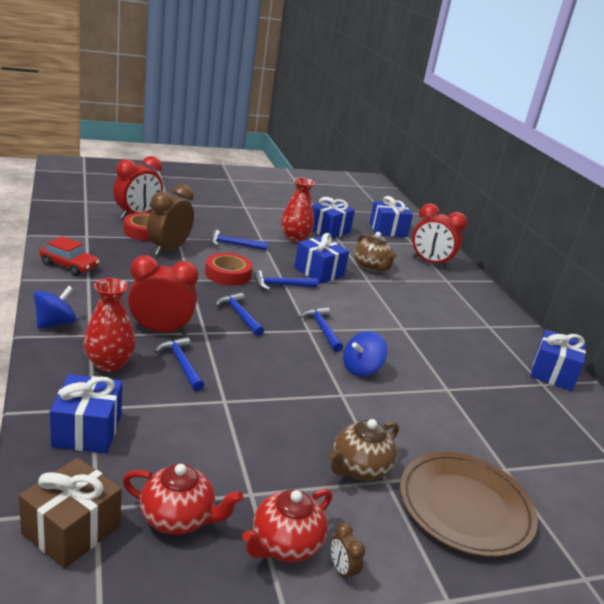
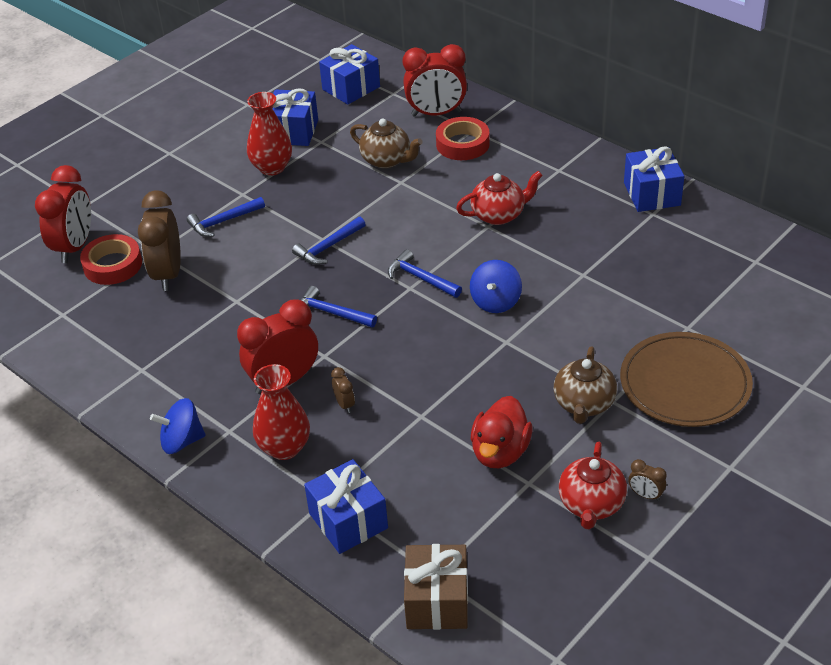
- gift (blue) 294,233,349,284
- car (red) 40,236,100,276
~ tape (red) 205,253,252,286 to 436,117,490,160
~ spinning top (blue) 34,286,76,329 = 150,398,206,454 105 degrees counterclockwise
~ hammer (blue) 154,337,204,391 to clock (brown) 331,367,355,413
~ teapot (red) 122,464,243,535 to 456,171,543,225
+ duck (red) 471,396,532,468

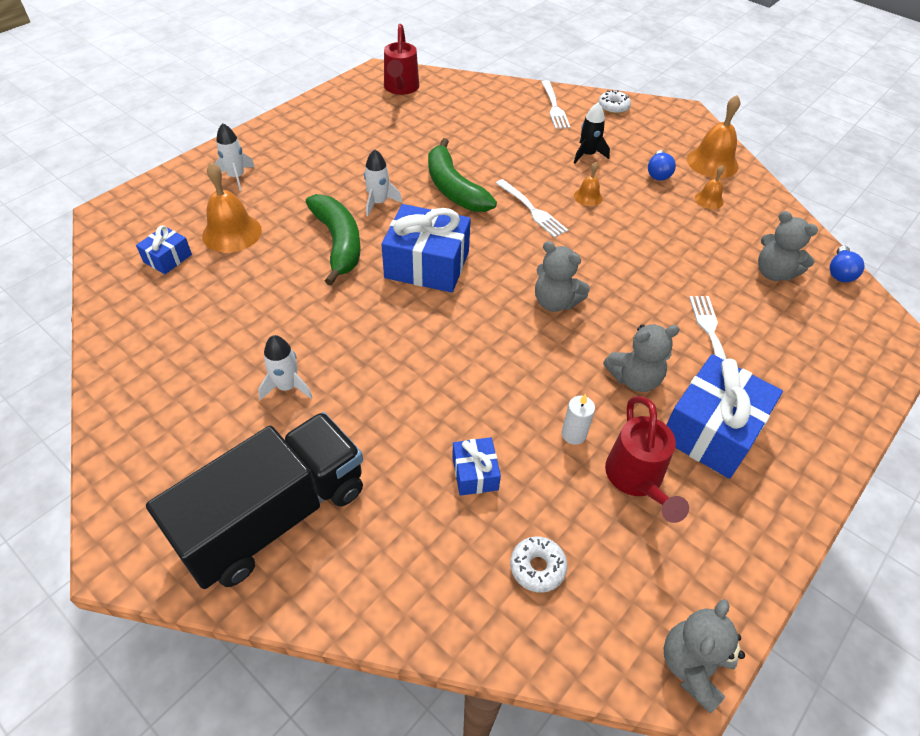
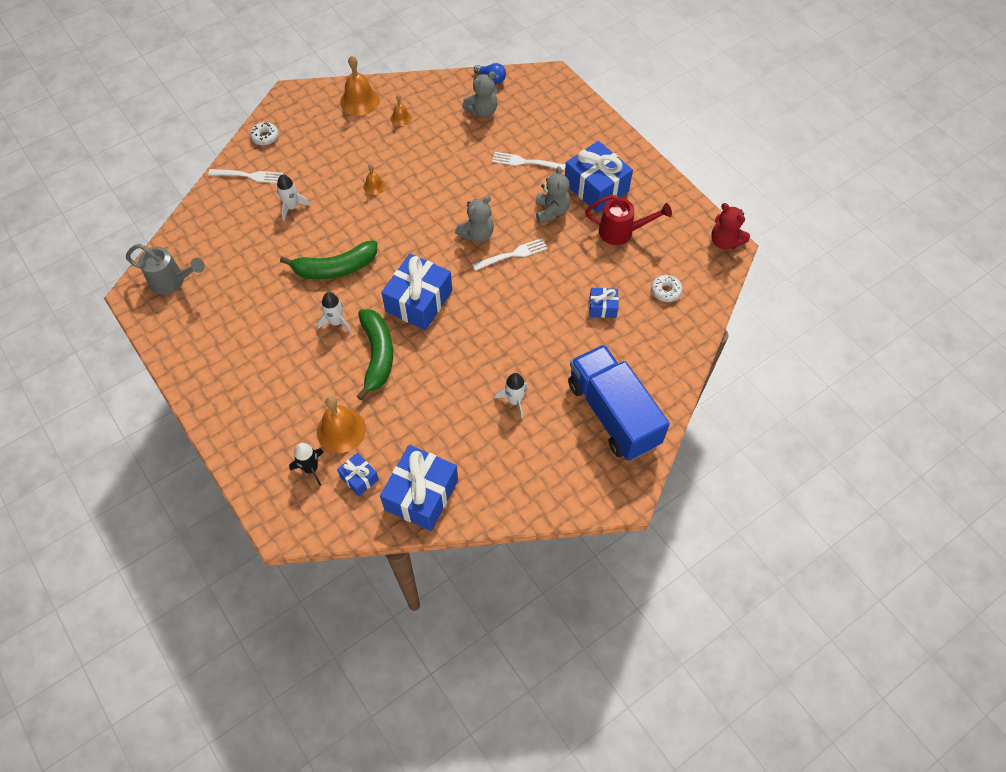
~ watering can (red) 384,24,419,95 to watering can (grey) 126,244,205,295
~ rocket (black) 574,103,610,164 to 289,443,324,486
~ rocket (white) 215,123,255,191 to 277,174,310,220
- light bulb (blue) 648,150,676,181
~ fork (white) 496,179,568,238 to 472,238,548,271
~ banana (green) 306,194,361,286 = 357,309,393,400 90 degrees clockwise
- candle (white) 562,394,595,445
~ truck (black) 146,412,363,589 to truck (blue) 568,344,670,461
~ teddy bear (grey) 664,599,745,714 to teddy bear (red) 711,203,750,250
+ gift (blue) 380,445,458,531

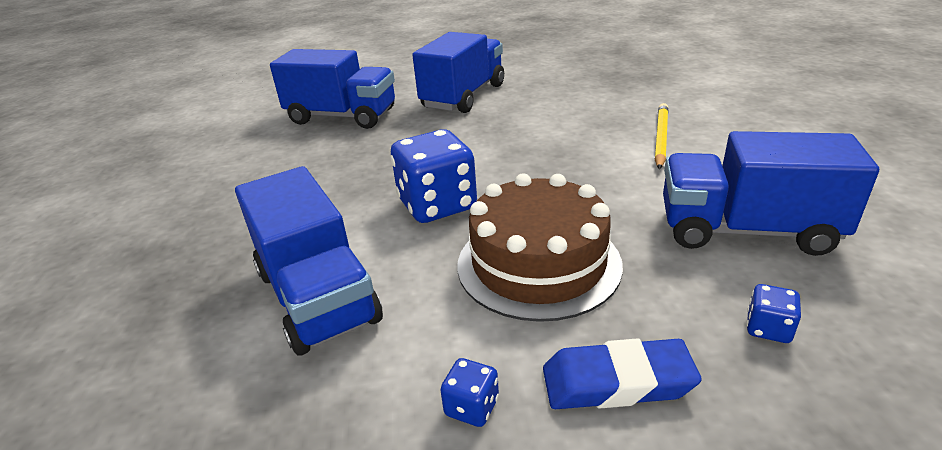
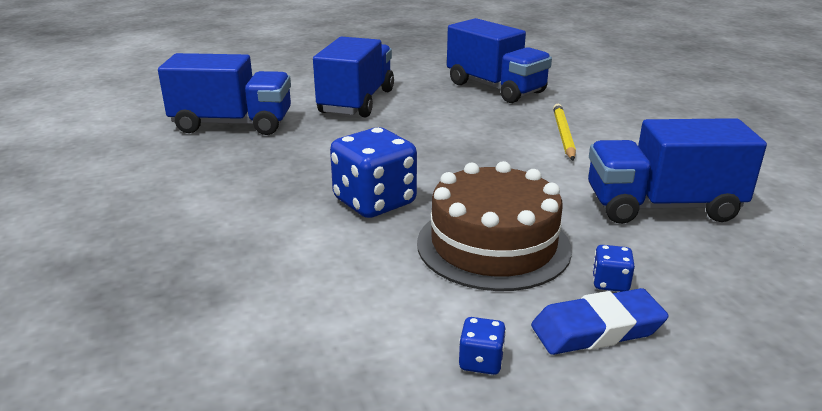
~ truck (blue) 235,166,383,356 to 447,18,552,103
~ dice (blue) 747,284,801,343 to 592,245,635,292

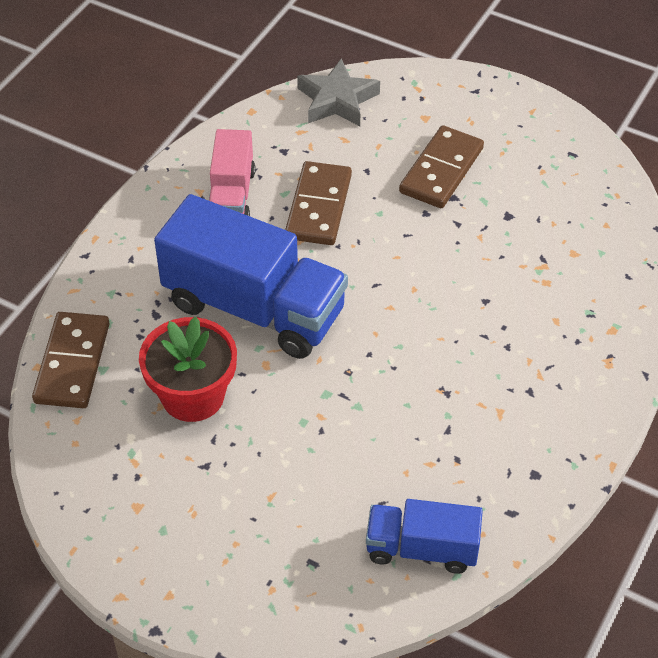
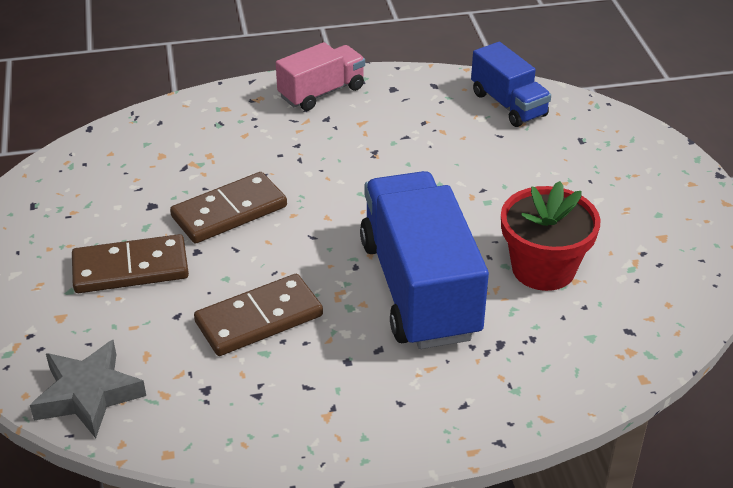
~ truck (pink) 209,129,255,216 to 276,42,365,111
~ domino (brown) 32,312,110,408 to 170,172,287,244

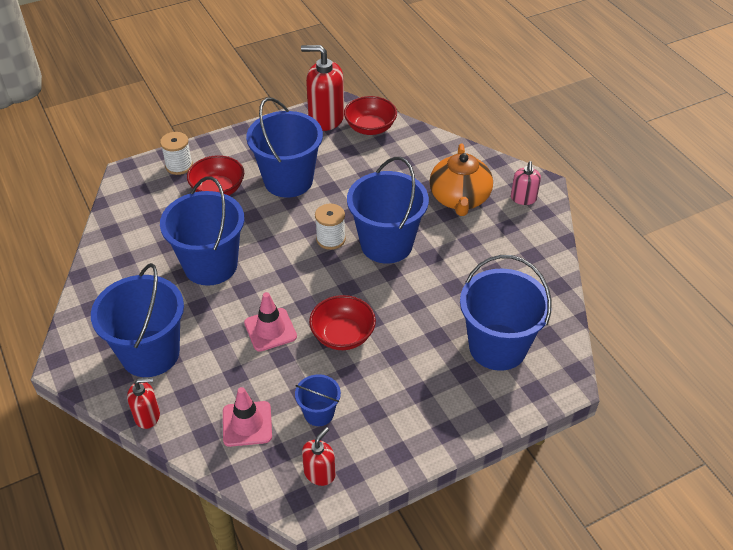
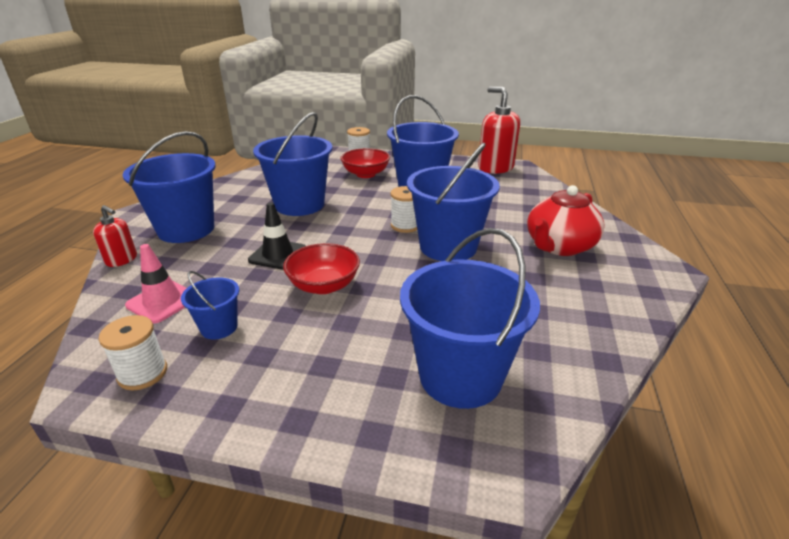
- bowl (red) 344,96,397,135
~ teapot (orange) 429,144,493,216 to teapot (red) 527,185,605,256
- soap dispenser (pink) 511,161,541,205
~ traffic cone (pink) 244,292,297,352 to traffic cone (black) 248,202,306,270
~ soap dispenser (red) 302,427,335,486 to spool (white) 98,315,167,391

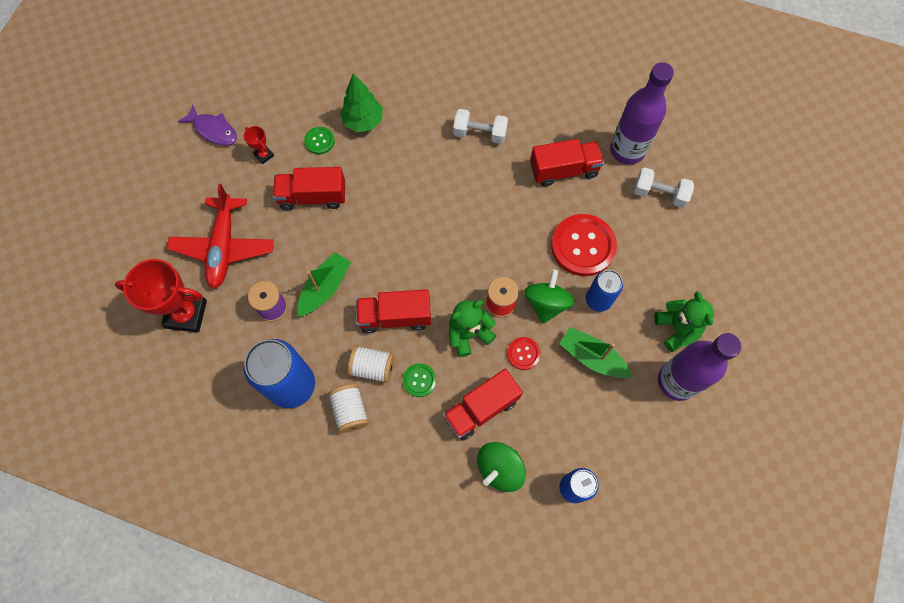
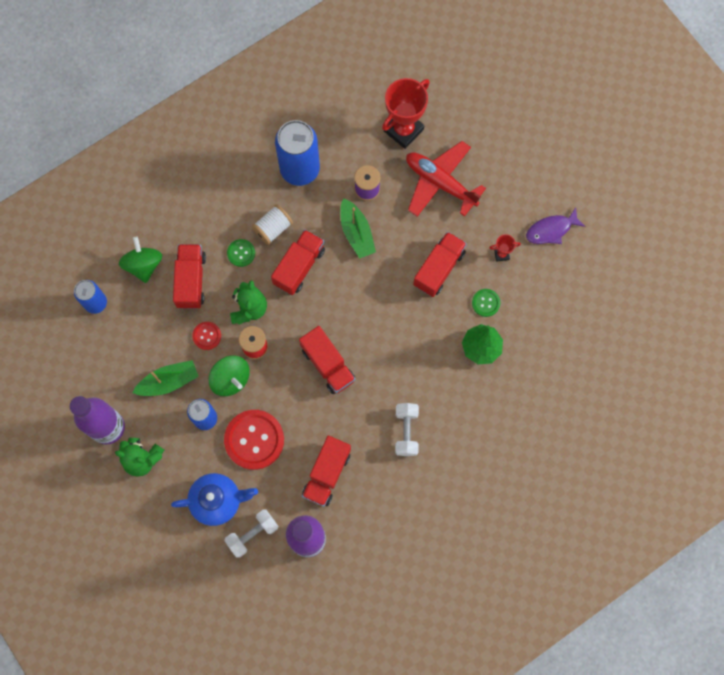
~ dumbbell (white) 453,109,508,144 = 395,403,419,456 45 degrees counterclockwise
- spool (white) 328,384,369,433
+ truck (red) 299,326,355,394
+ teapot (blue) 171,473,258,526

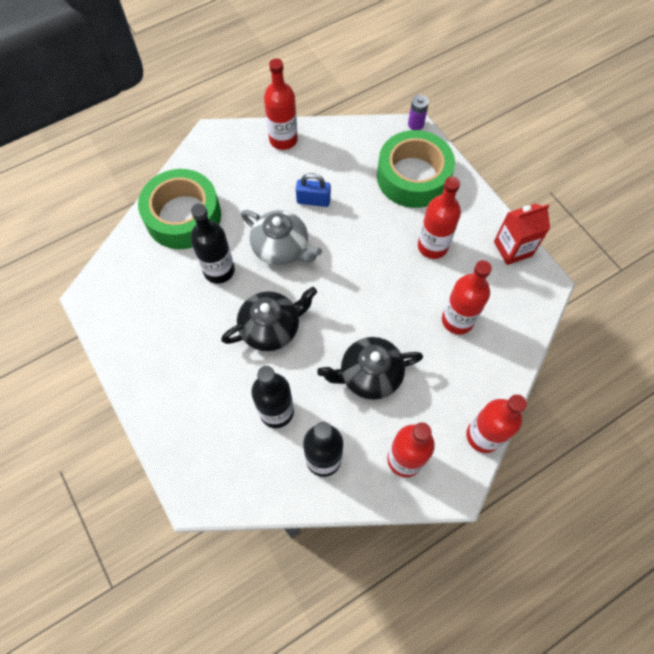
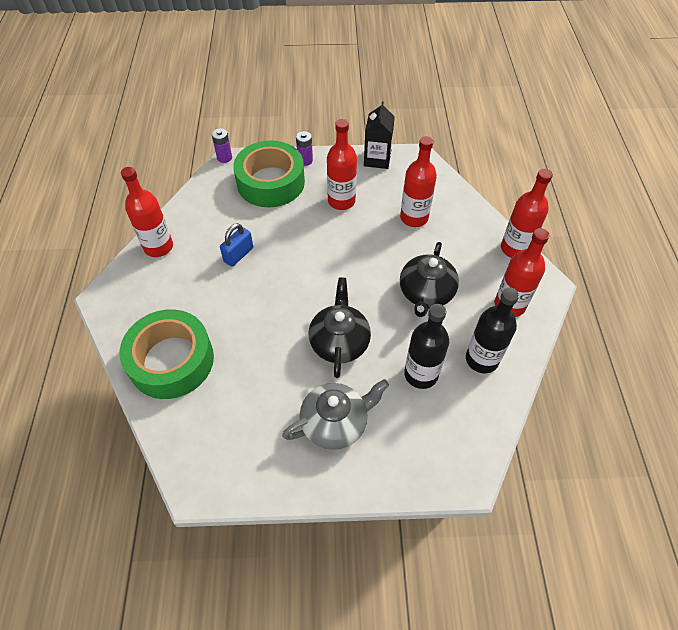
- bottle (black) 190,204,235,284
~ carton (red) 494,204,550,265 to carton (black) 364,101,395,169
~ teapot (grey) 241,210,322,266 to 282,379,389,450
+ battery (purple) 296,131,313,166

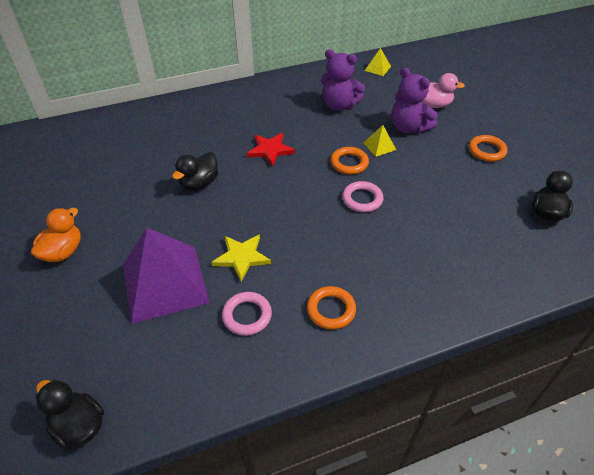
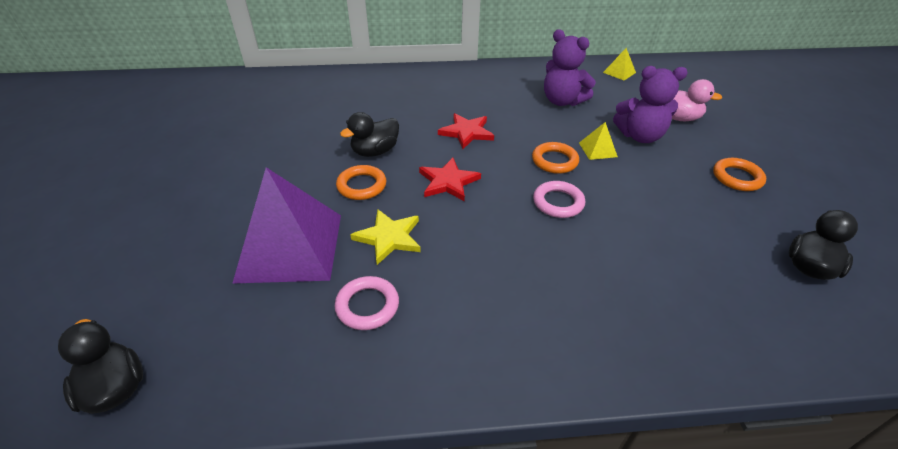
~ teddy bear (purple) 392,68,437,134 = 613,66,688,143 60 degrees counterclockwise
- duck (orange) 31,208,81,262
~ ring (orange) 307,286,356,329 to 336,165,386,200
+ star (red) 419,158,481,201

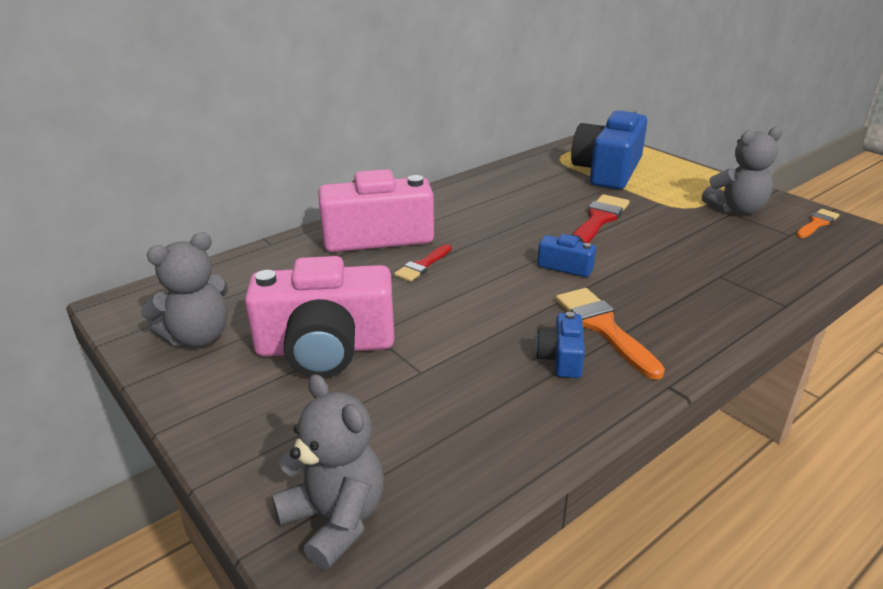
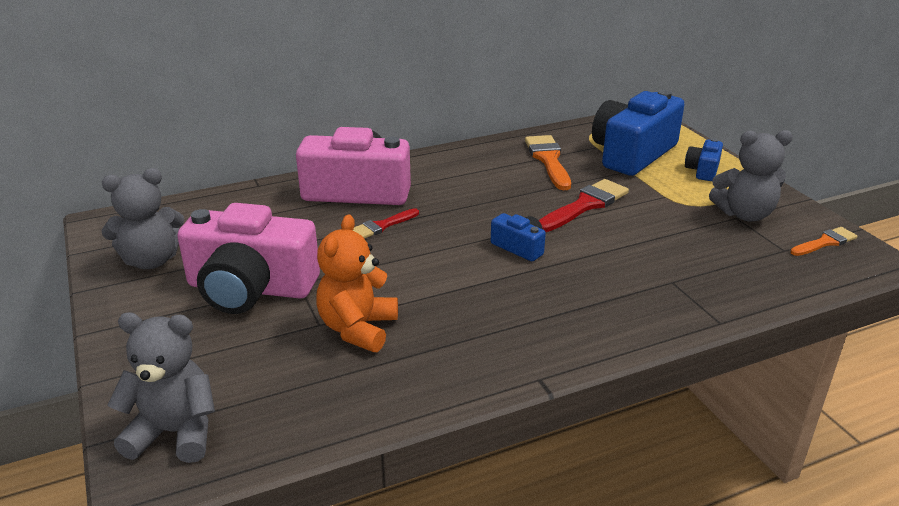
~ brush (orange) 556,288,665,380 to 525,135,571,190
~ camera (blue) 536,311,585,378 to 685,138,723,181
~ teddy bear (grey) 272,374,384,571 = 108,312,215,463 60 degrees counterclockwise
+ teddy bear (orange) 316,214,398,352

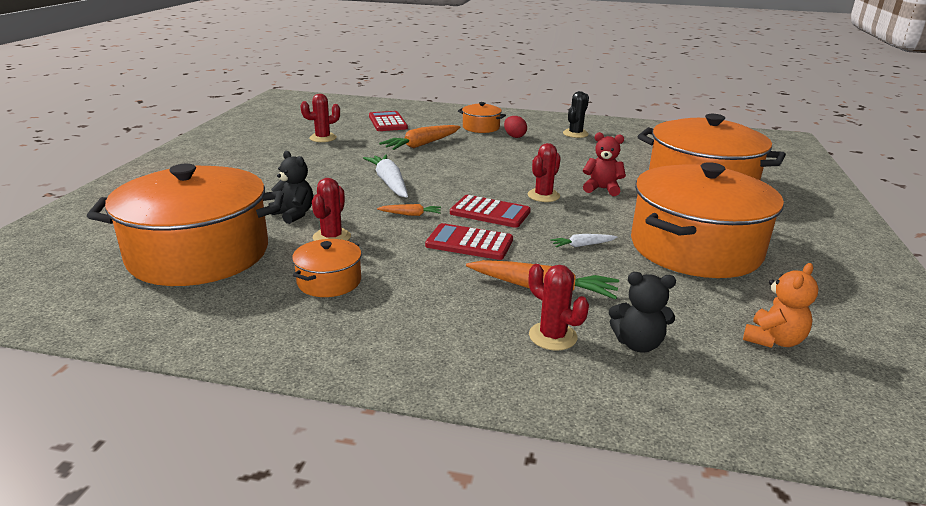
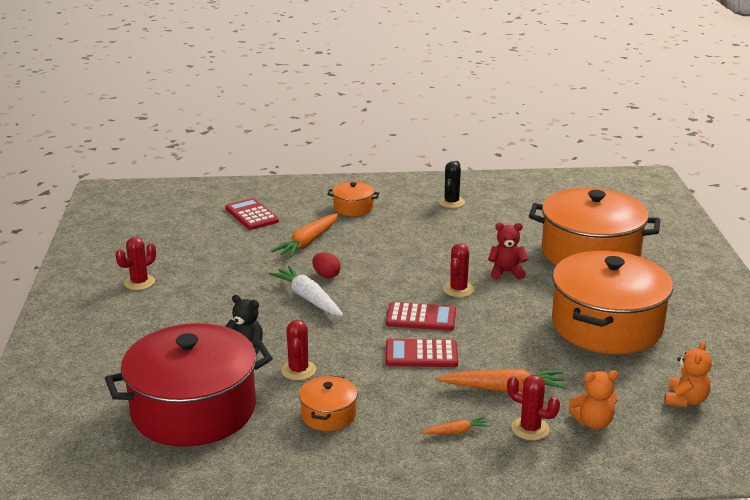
~ cactus (red) 300,94,340,142 to 116,237,156,290
~ egg (red) 504,116,527,138 to 312,253,341,278
~ pot (orange) 87,164,284,286 to pot (red) 105,323,273,447
~ carrot (orange) 377,204,441,216 to 421,417,490,434
- carrot (white) 550,234,617,247
~ teddy bear (black) 609,272,676,353 to teddy bear (orange) 568,370,618,429

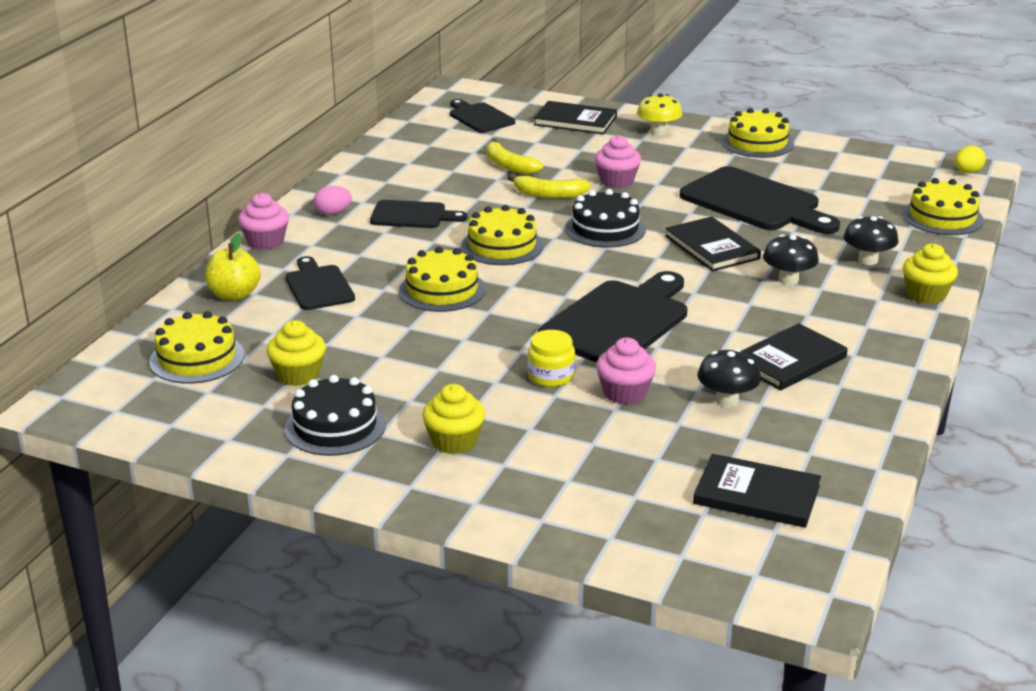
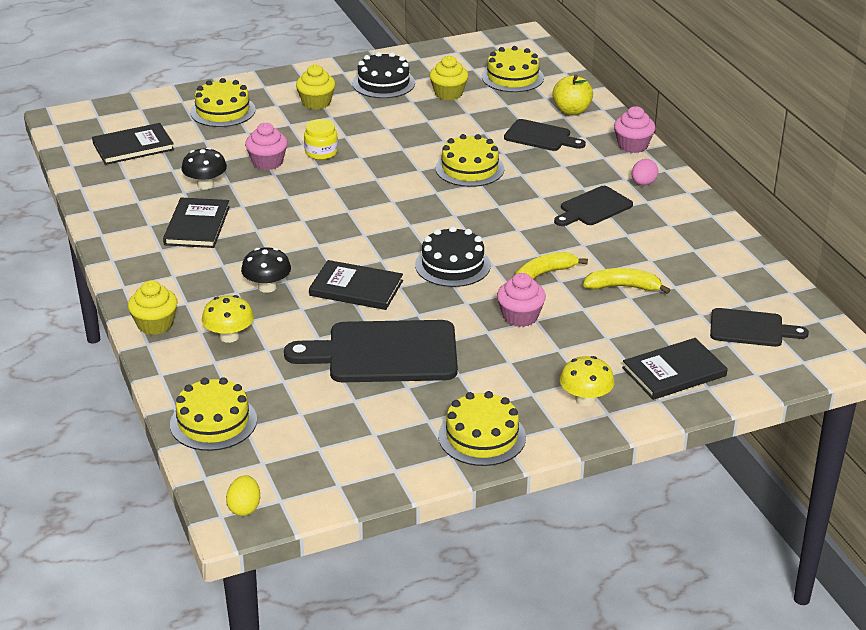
~ cake (yellow) 461,205,543,265 to 190,78,256,127
~ mushroom (black) 844,216,898,265 to mushroom (yellow) 202,295,254,343
- cutting board (black) 538,271,687,363

